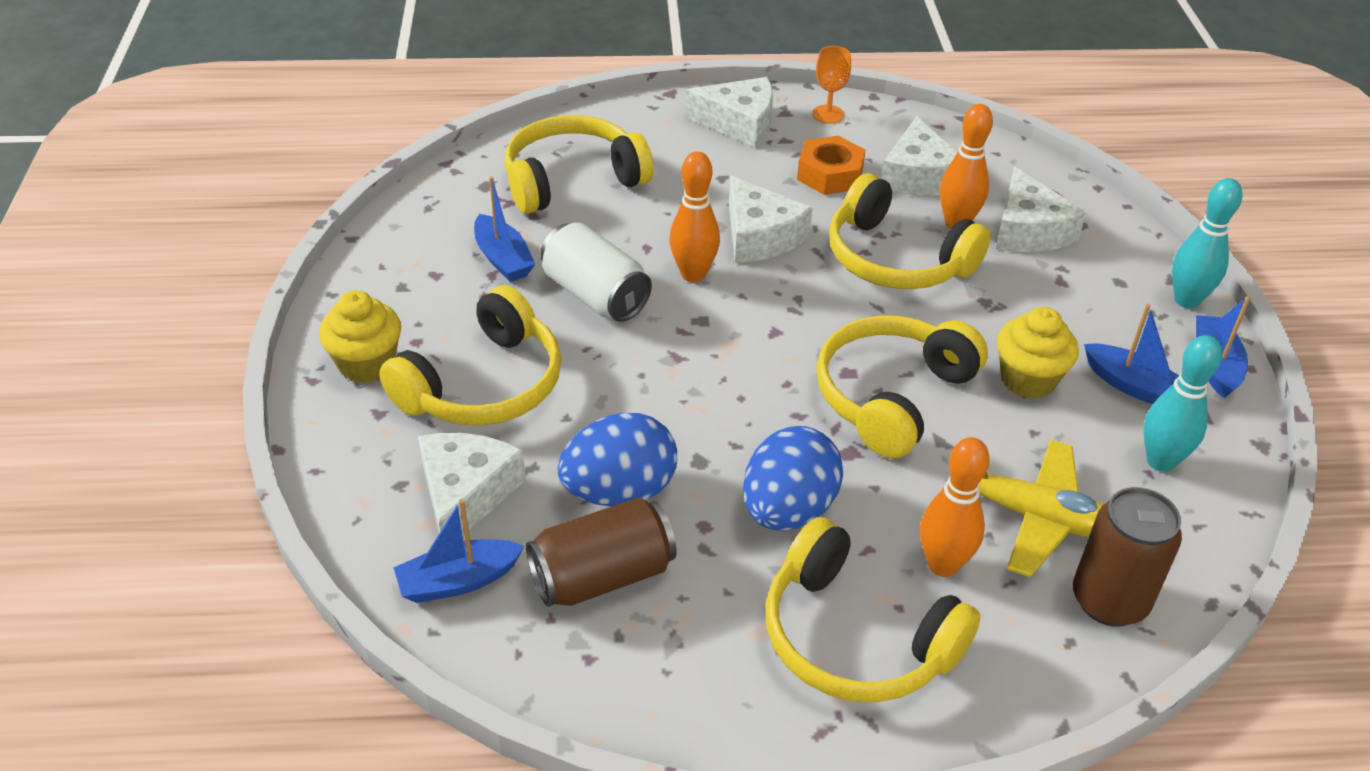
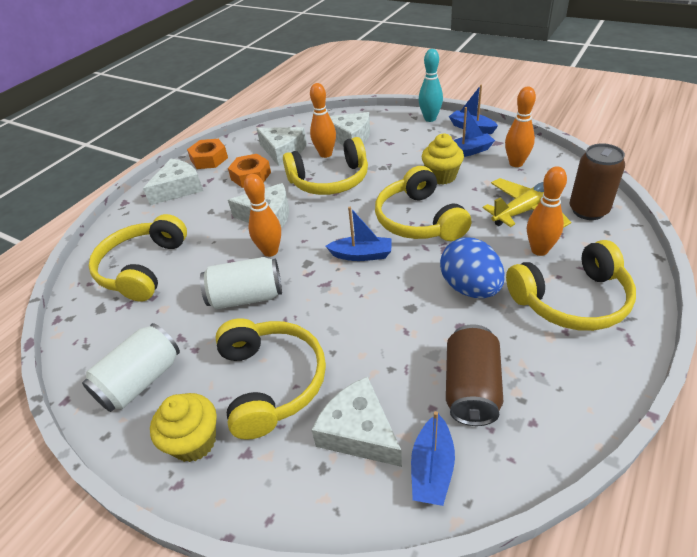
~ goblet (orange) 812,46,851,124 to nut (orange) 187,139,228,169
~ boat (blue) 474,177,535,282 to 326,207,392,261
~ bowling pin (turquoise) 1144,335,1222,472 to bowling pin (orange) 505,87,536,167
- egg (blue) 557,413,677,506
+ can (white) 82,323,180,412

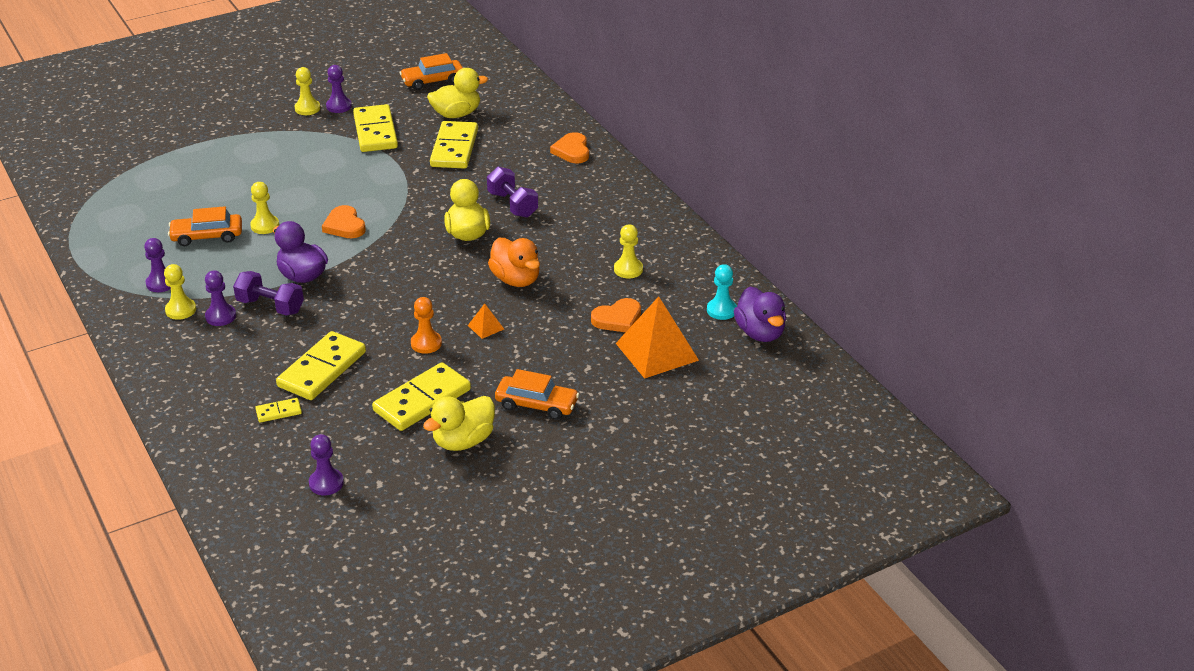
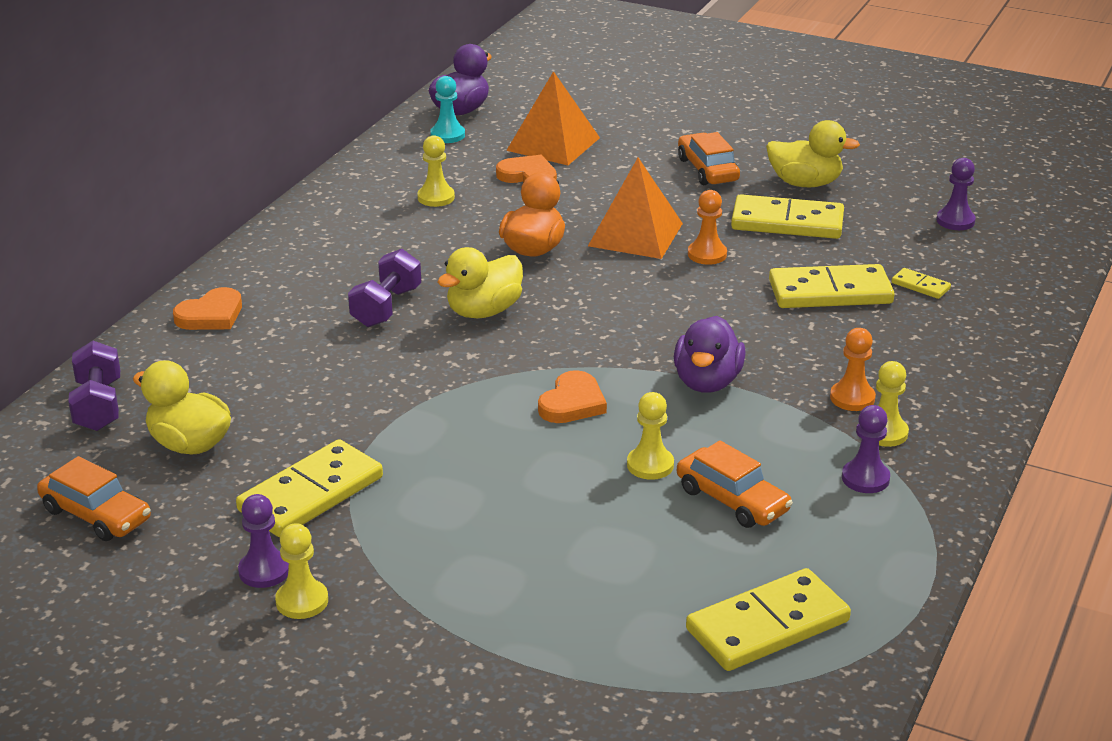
~ domino (yellow) 430,121,478,169 to 686,568,851,671
~ pawn (purple) 205,270,236,326 to pawn (orange) 830,328,876,411
~ dumbbell (purple) 233,271,304,316 to 68,341,120,431
~ pyramid (orange) 468,304,504,339 = 588,158,683,259 x2.26

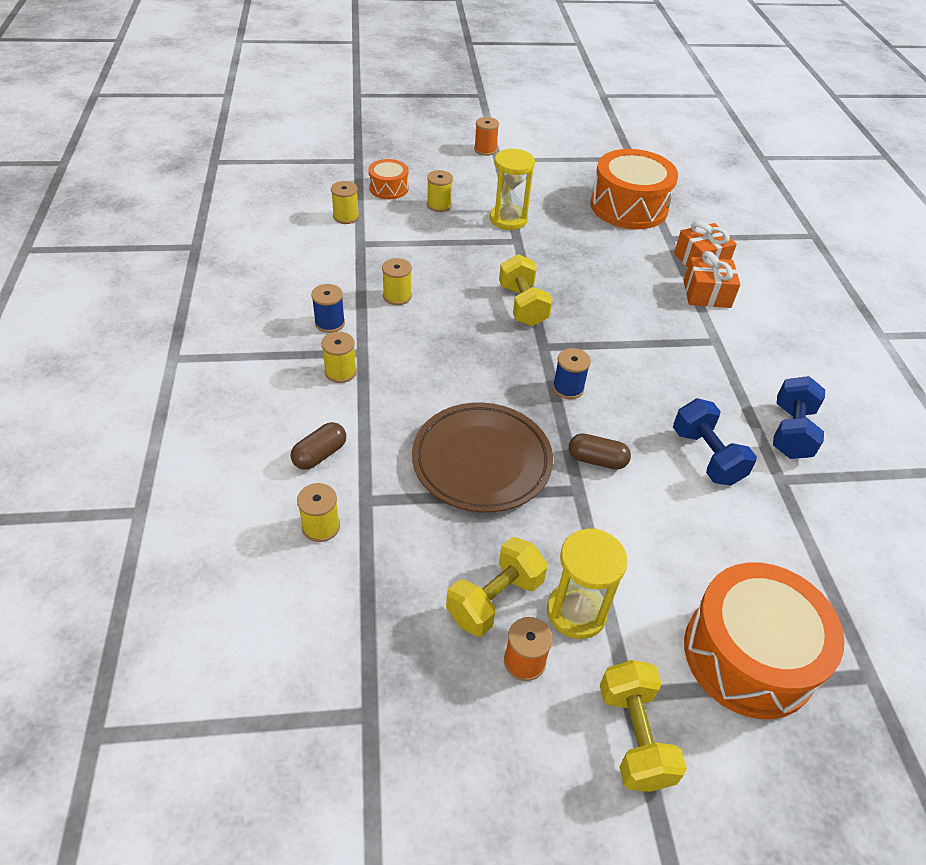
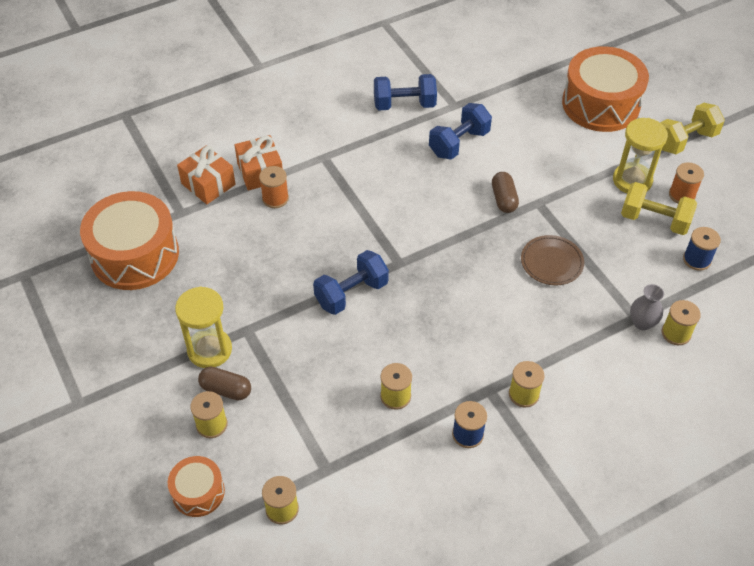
~ spool (orange) 474,117,499,156 to 259,166,289,208
~ dumbbell (yellow) 499,254,553,326 to dumbbell (blue) 313,250,389,315
~ spool (blue) 553,348,591,399 to 683,227,721,271
~ plate (brown) 412,403,553,513 = 521,235,584,285 x0.56
~ capsule (brown) 291,422,346,470 to 198,367,251,400
+ vase (grey) 630,284,664,330

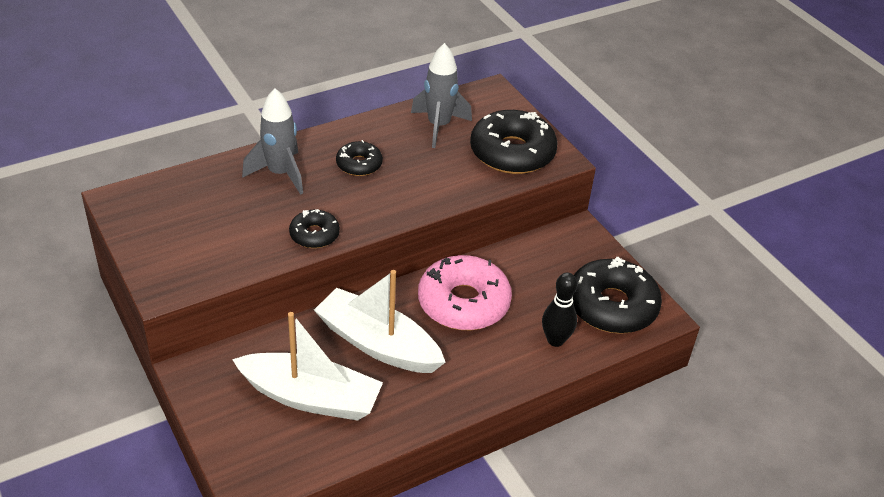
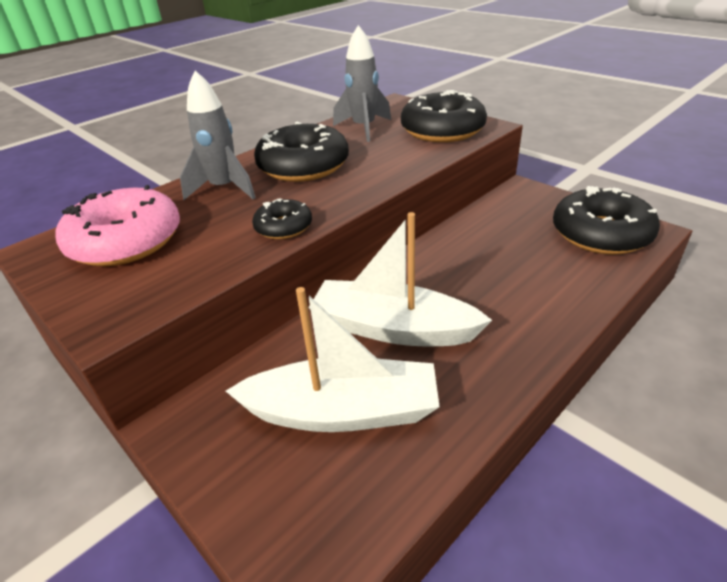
~ donut (black) 336,140,383,176 = 254,122,349,182 x1.91
~ donut (pink) 418,255,512,330 to 56,185,180,266
- bowling pin (black) 542,272,577,347

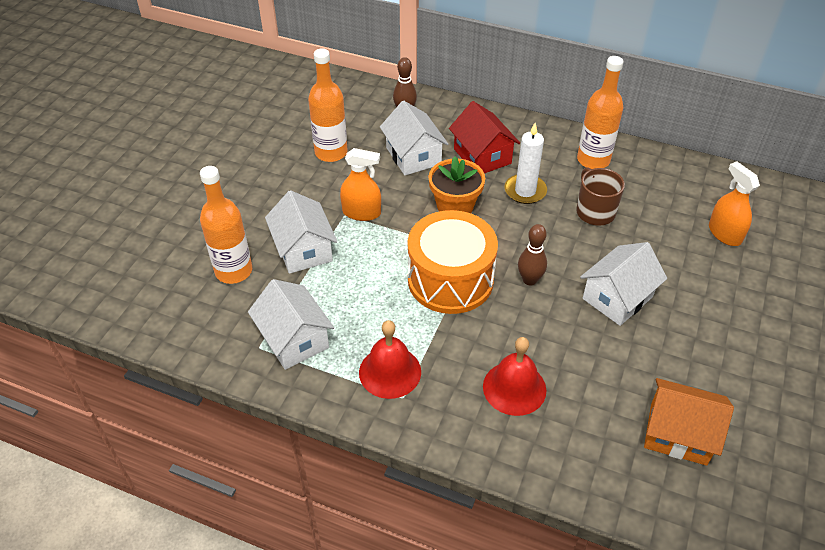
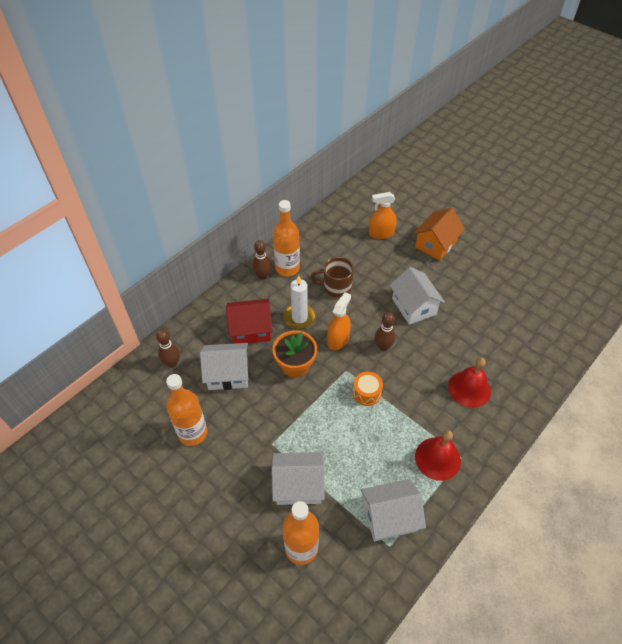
~ spray bottle (orange) 340,148,381,221 to 327,292,351,350
~ drum (orange) 408,210,498,314 = 353,371,383,406 x0.44
~ house (orange) 644,378,734,466 to 413,208,465,261
+ bowling pin (brown) 253,240,271,280

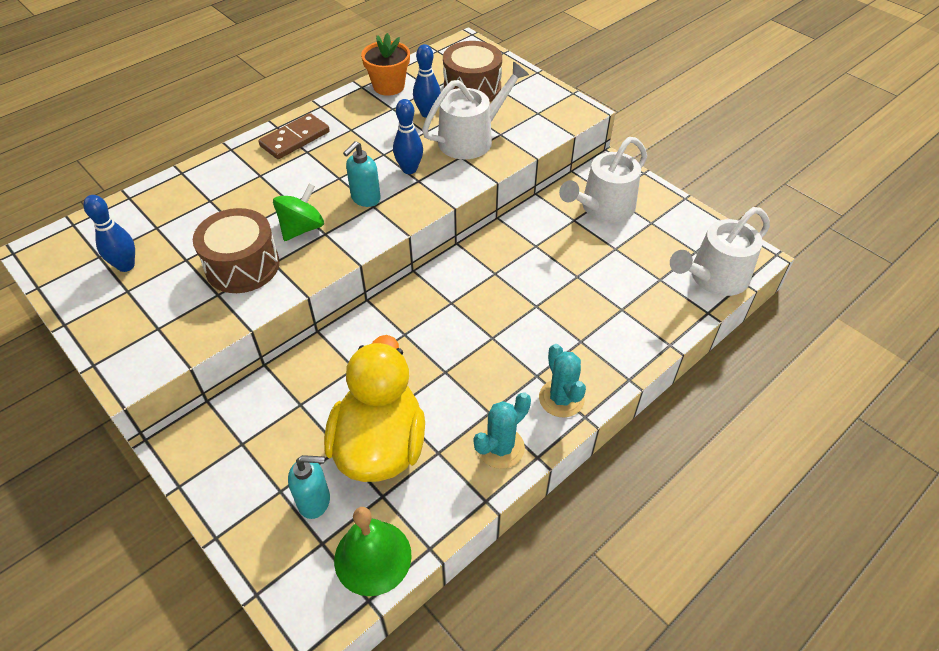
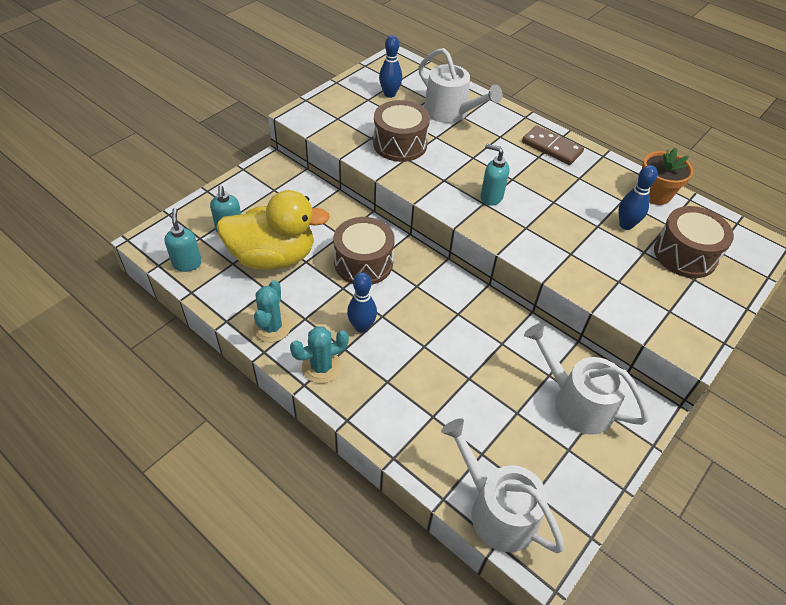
~ watering can (white) 422,62,529,159 to 418,48,503,123
~ bowling pin (blue) 393,99,423,174 to 347,272,377,333
- spinning top (green) 273,183,324,241
~ cactus (turquoise) 474,392,531,469 = 253,280,291,342 60 degrees clockwise
~ bell (green) 334,507,412,596 to soap dispenser (turquoise) 165,208,202,272
+ drum (brown) 333,217,395,285

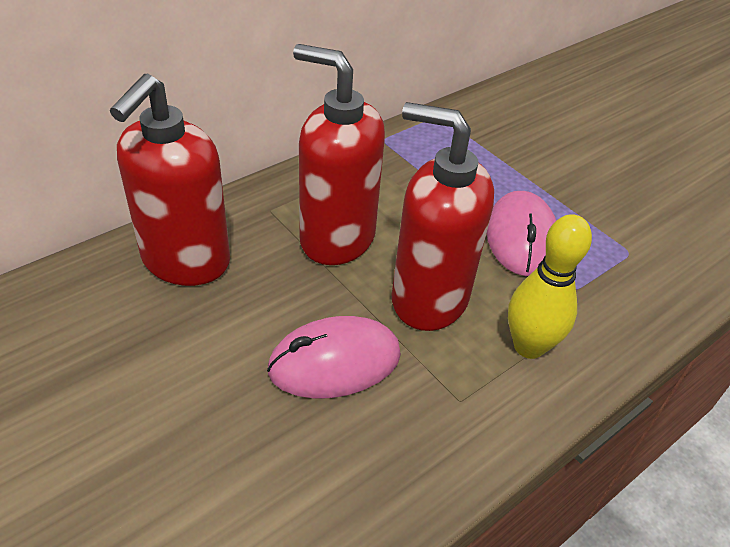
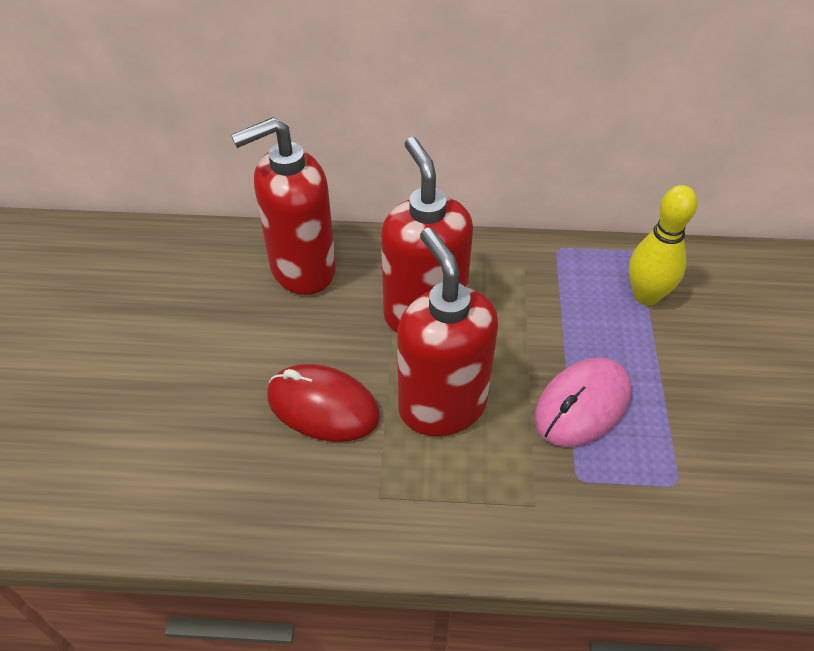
~ bowling pin (yellow) 508,214,592,359 to 629,185,697,306
~ mouse (pink) 267,316,401,398 to mouse (red) 267,364,380,442

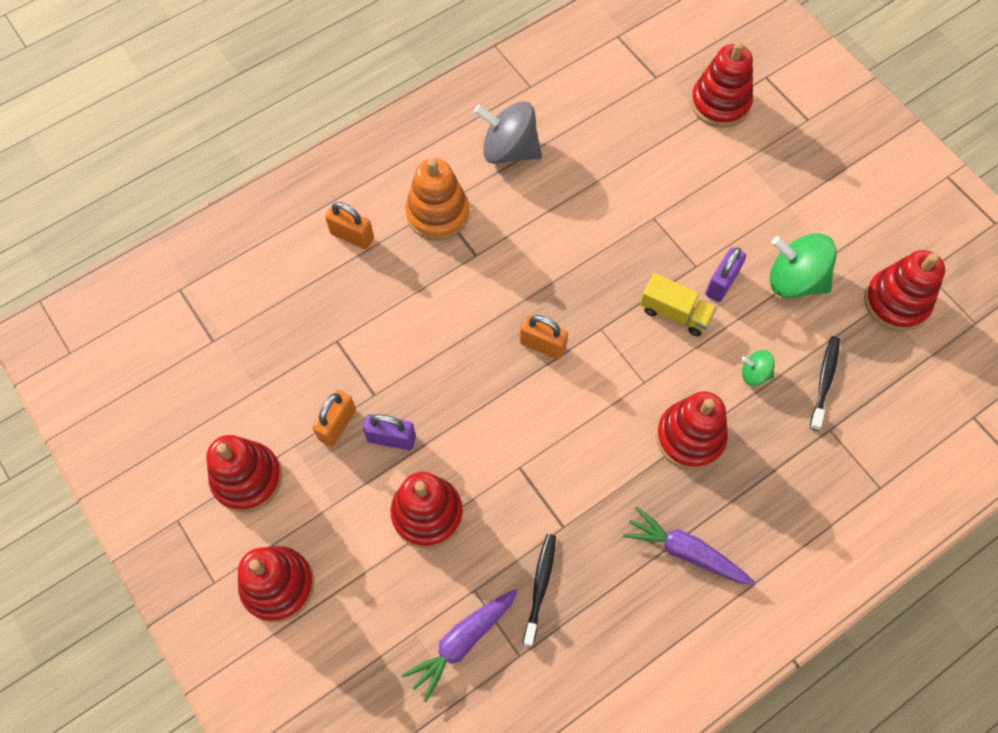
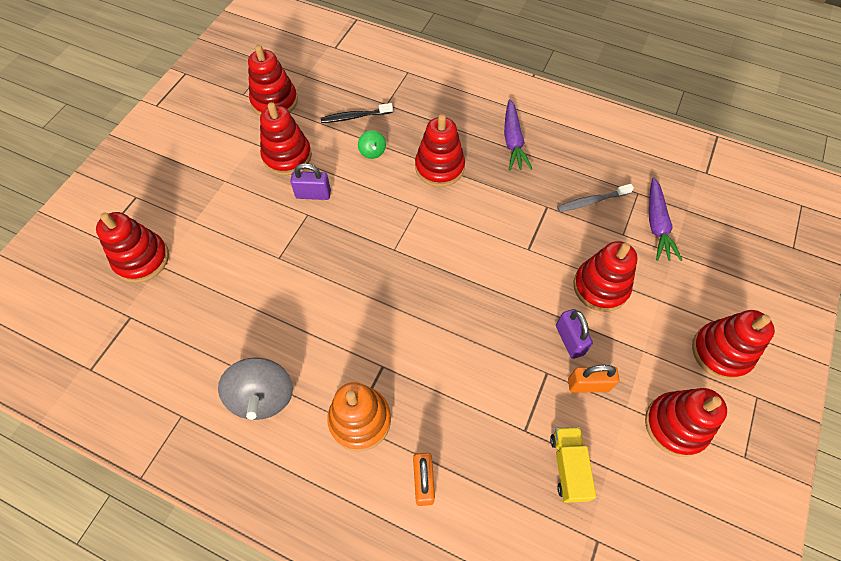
~ spinning top (green) 770,233,837,298 to stacking toy (red) 260,102,312,175
~ truck (yellow) 640,273,717,336 to 550,427,596,503
- padlock (orange) 520,315,568,360
~ toothbrush (black) 523,534,556,646 to toothbrush (grey) 557,184,634,212
~ carrot (purple) 401,589,518,702 = 649,177,682,261 75 degrees clockwise

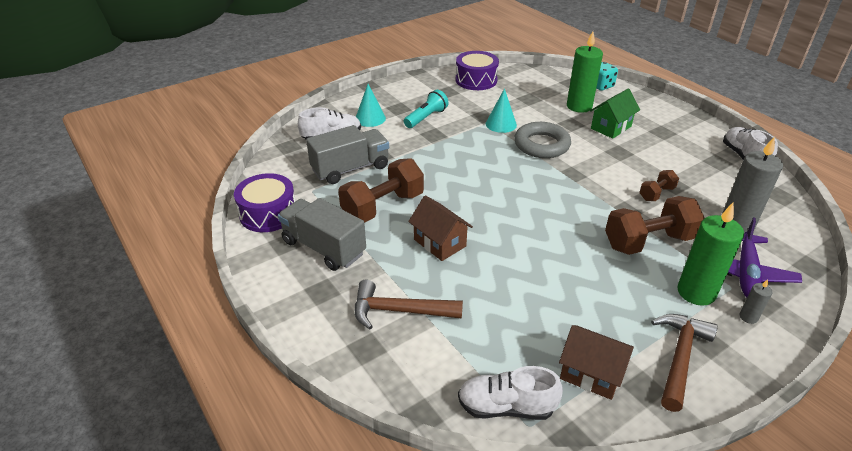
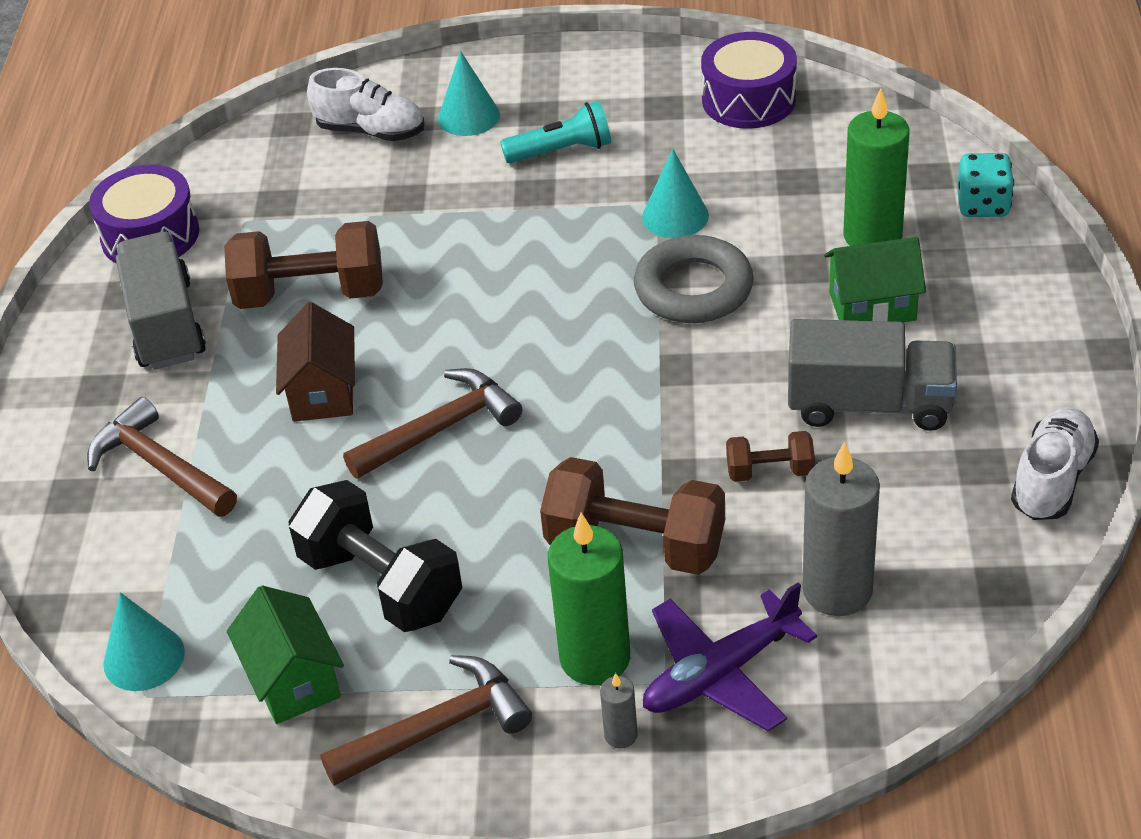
~ truck (grey) 306,125,389,184 to 788,319,957,431
~ house (brown) 559,325,634,400 to house (green) 227,585,344,724
~ shoe (white) 458,366,563,420 to cone (turquoise) 103,592,185,691
+ hammer (brown) 343,368,522,479
+ dumbbell (black) 288,480,463,632

